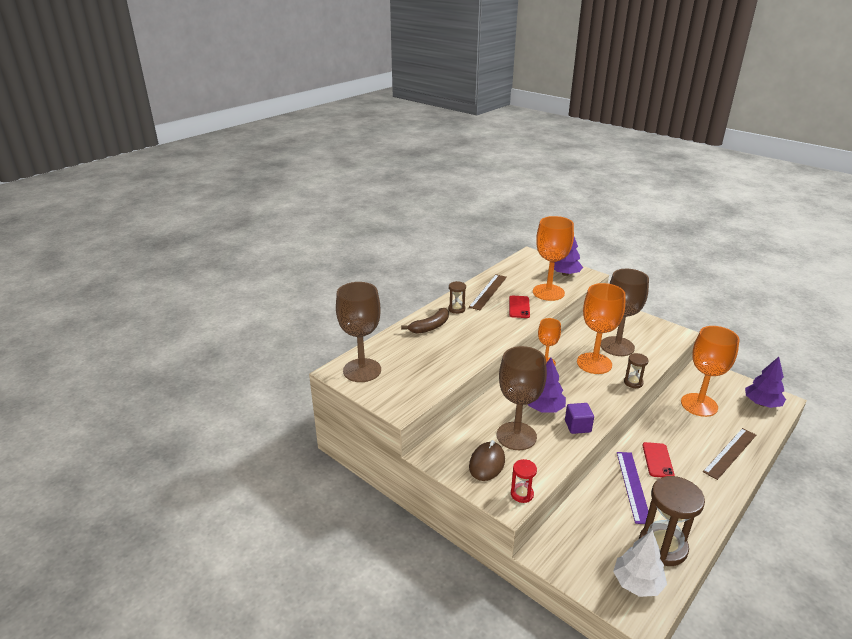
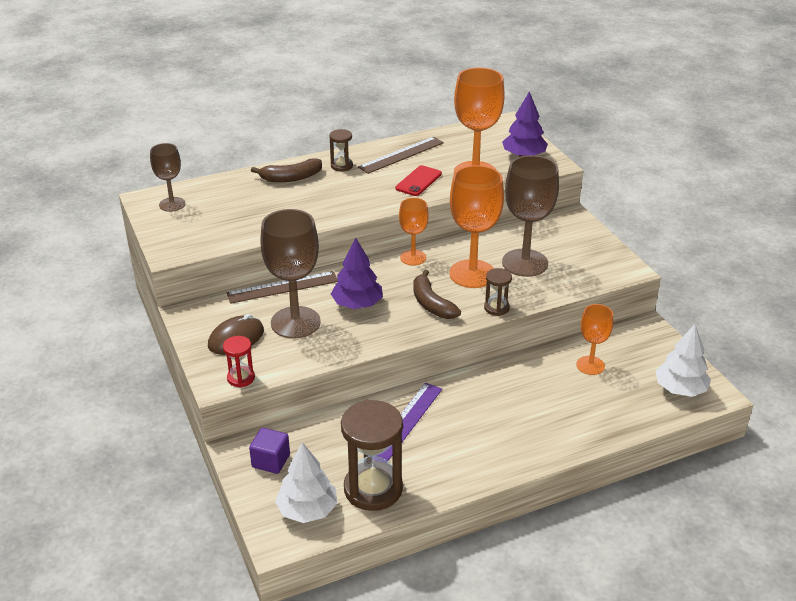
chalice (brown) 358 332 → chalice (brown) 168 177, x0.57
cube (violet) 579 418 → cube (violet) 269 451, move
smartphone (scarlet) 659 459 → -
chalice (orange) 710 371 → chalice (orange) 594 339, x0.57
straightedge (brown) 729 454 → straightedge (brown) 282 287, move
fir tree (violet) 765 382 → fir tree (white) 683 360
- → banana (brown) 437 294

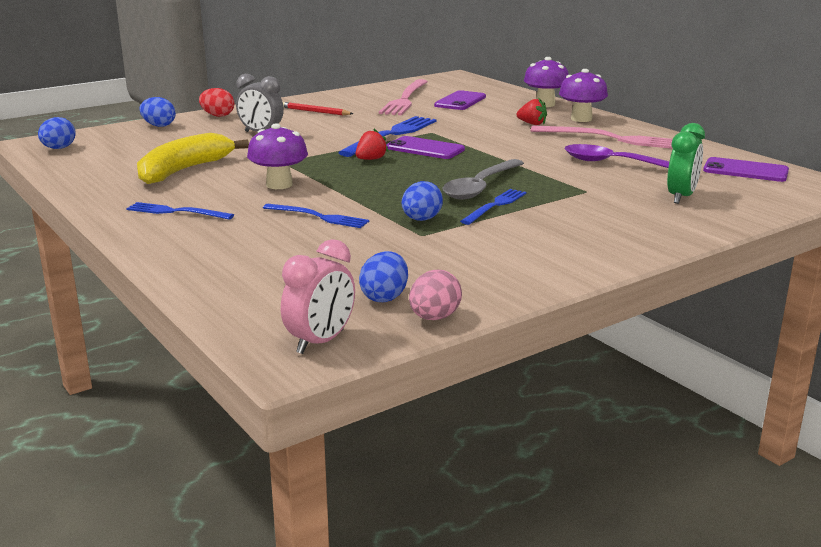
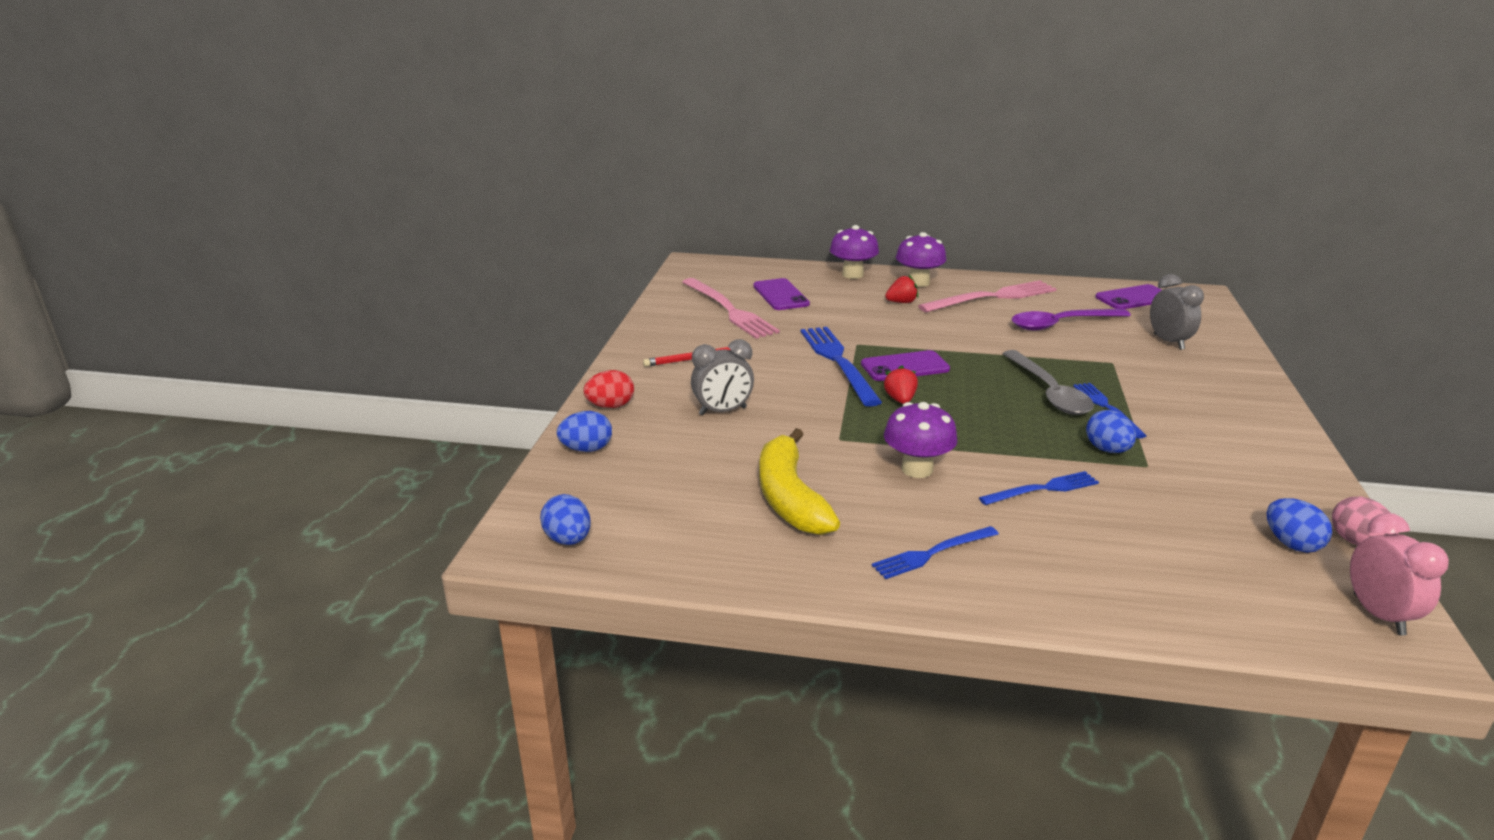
bedside clock (leaf-green) 686 163 → bedside clock (ash-grey) 1177 312

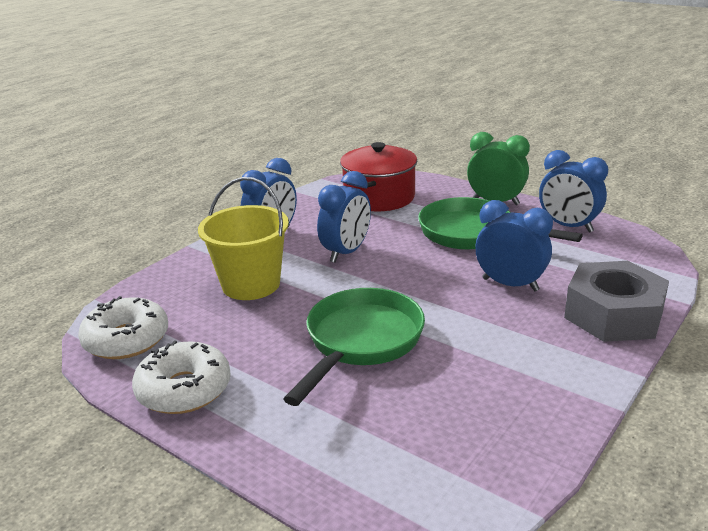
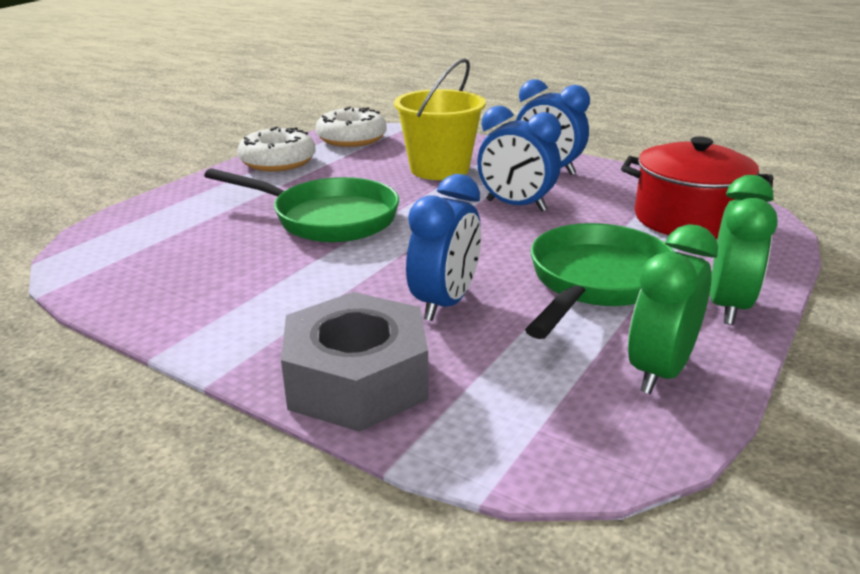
bedside clock (blue) 573 191 → bedside clock (leaf-green) 673 309

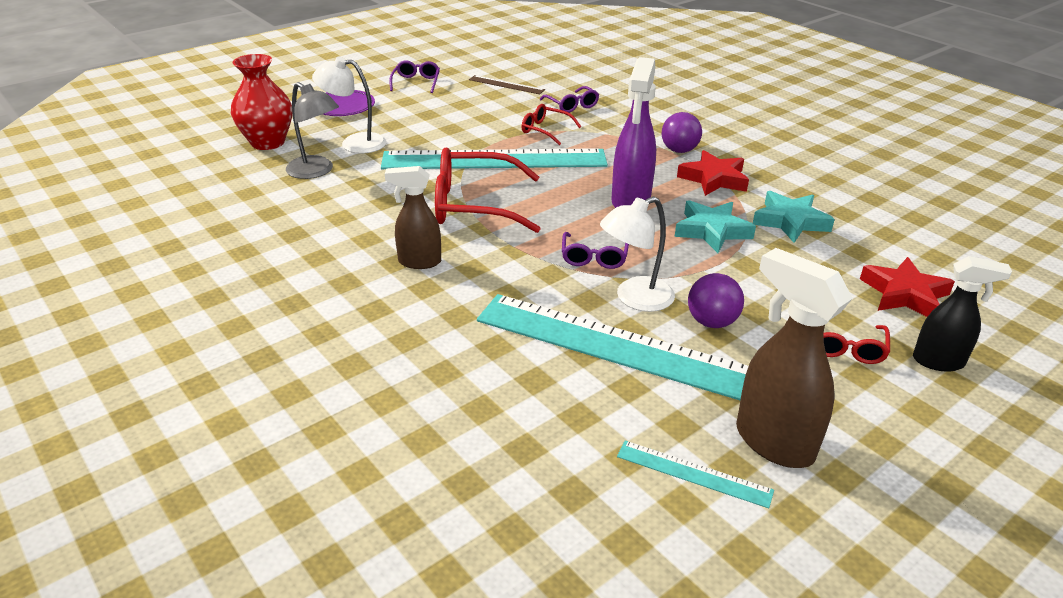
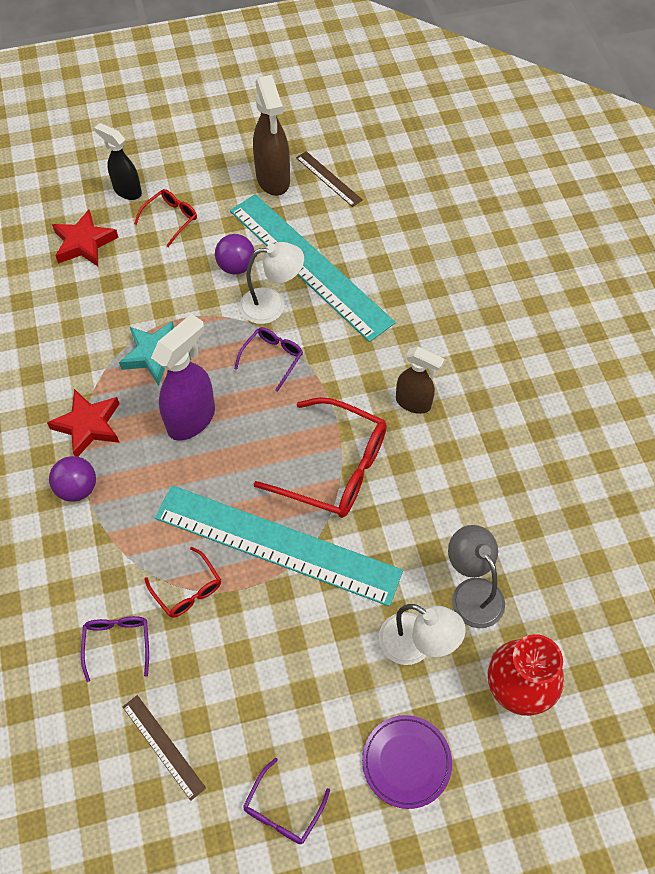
straightedge (teal) 695 474 → straightedge (brown) 329 179
star (teal) 794 217 → -

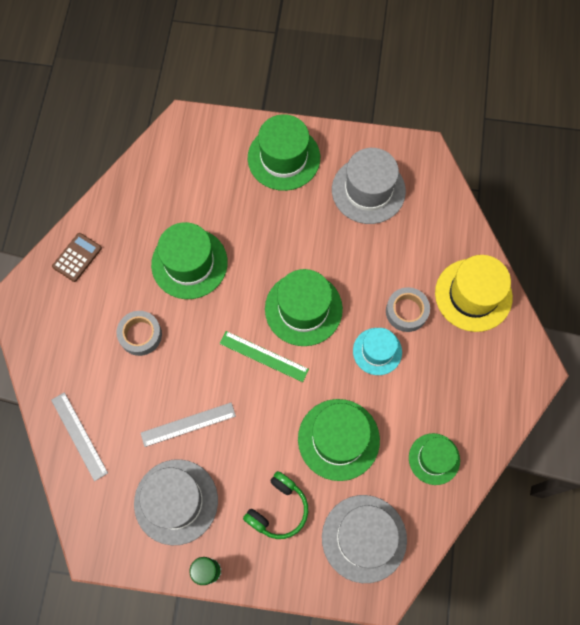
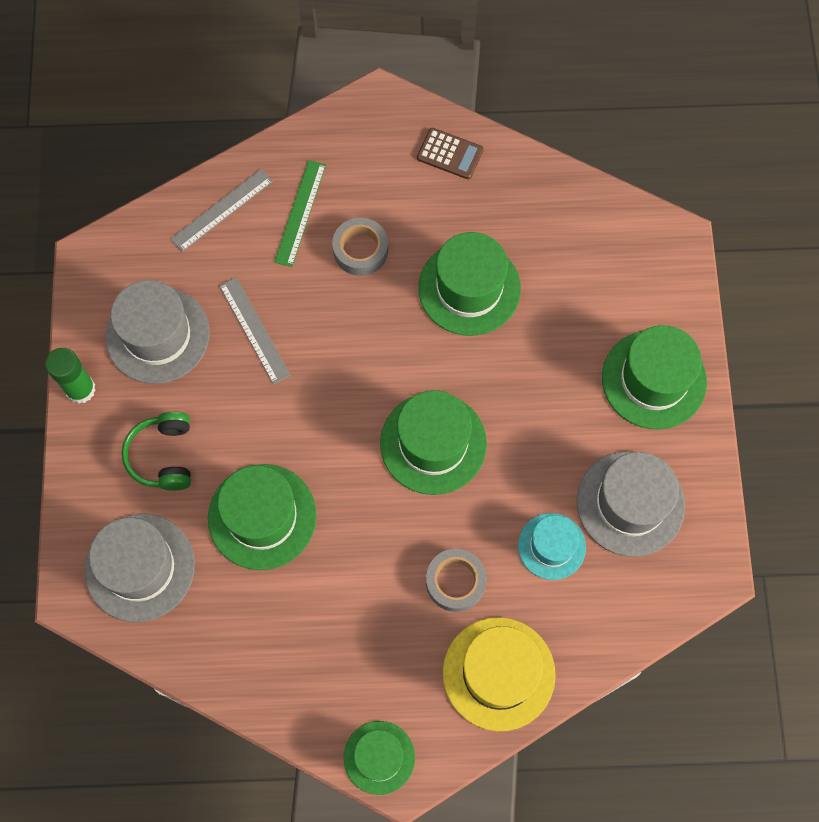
straightedge (leaf-green) 264 356 → straightedge (leaf-green) 300 213, move
over-ear headphones (leaf-green) 275 505 → over-ear headphones (leaf-green) 156 451, 60 degrees clockwise
tall hat (teal) 377 351 → tall hat (teal) 552 546, move
tall hat (leaf-green) 434 459 → tall hat (leaf-green) 379 758, move

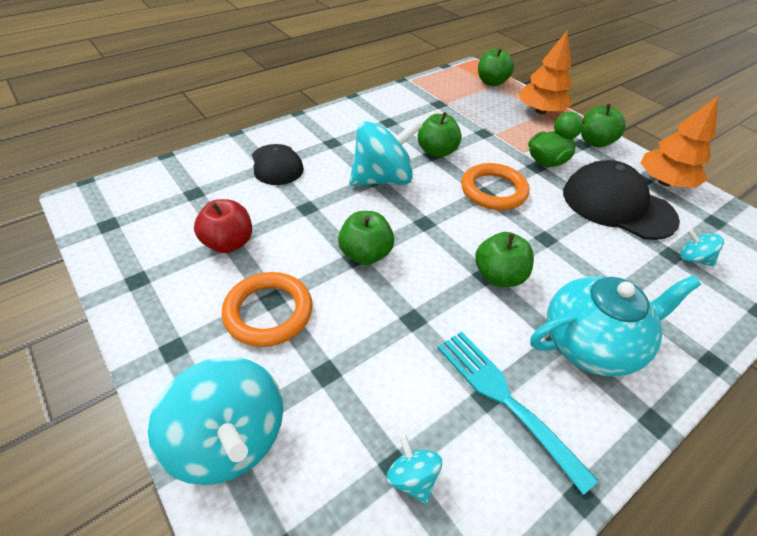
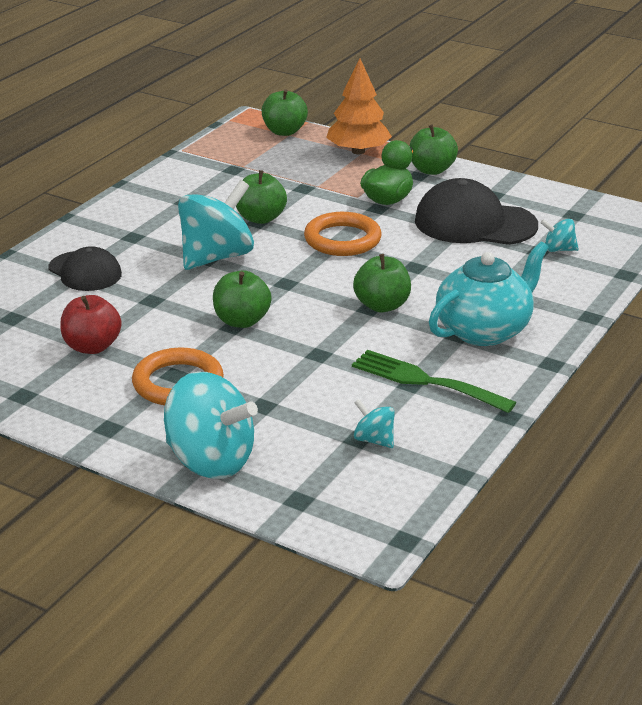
fork (teal) 517 413 → fork (leaf-green) 434 381
fir tree (orange) 679 142 → -

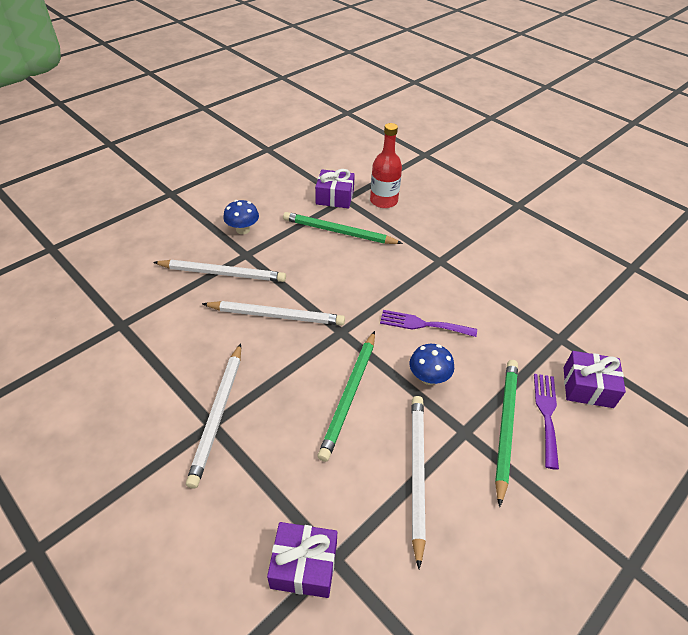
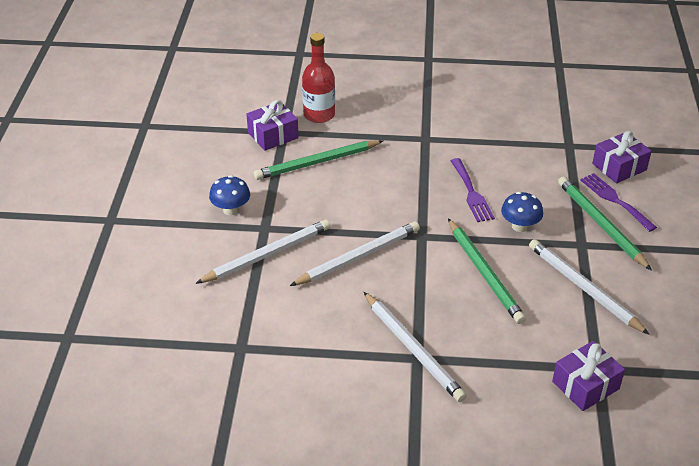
fork (violet) 428 323 → fork (violet) 473 190, 75 degrees counterclockwise

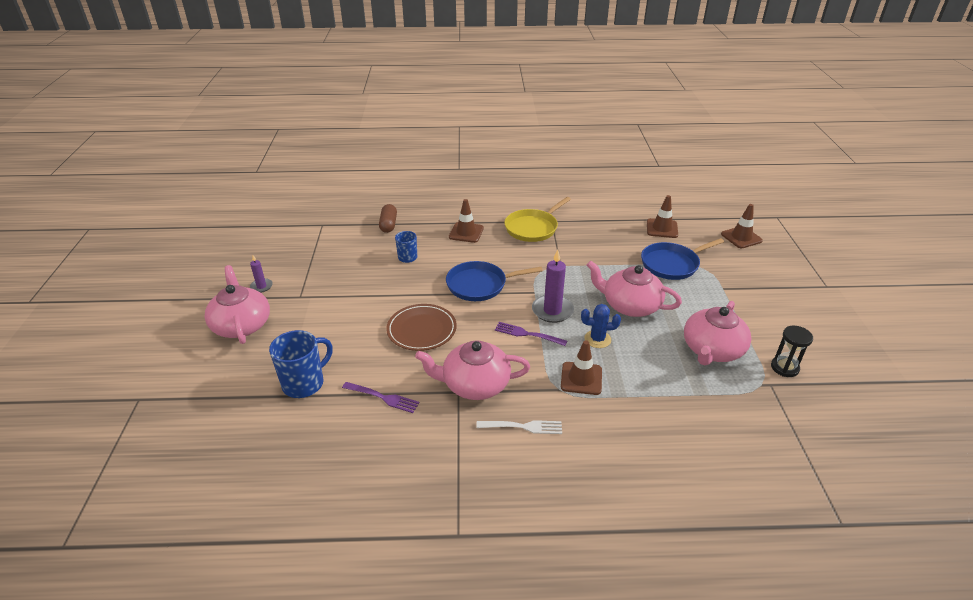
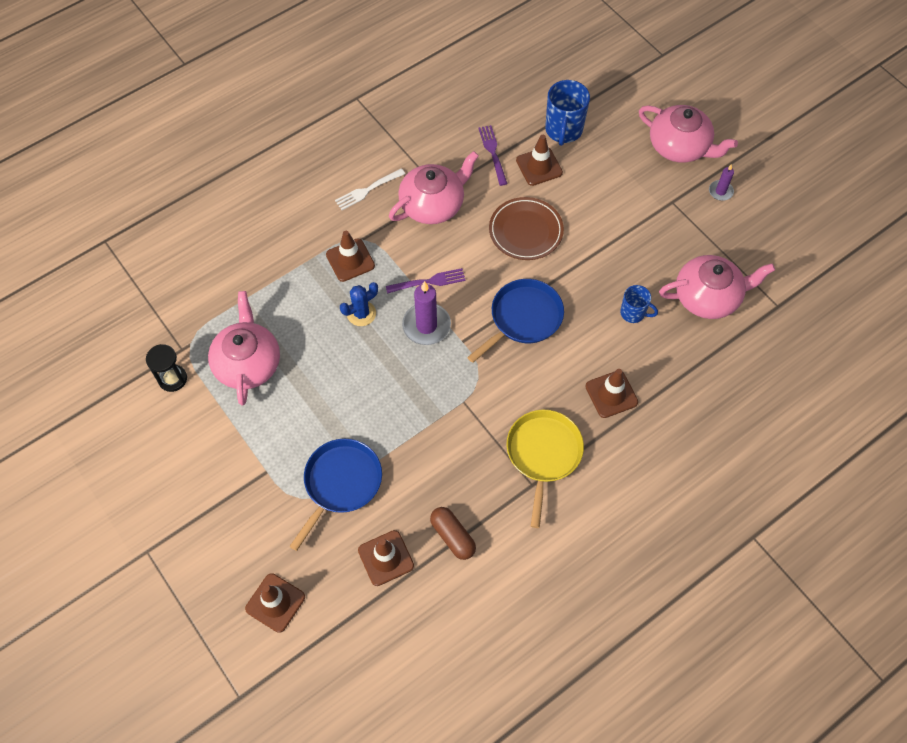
fork (violet) 380 397 → fork (violet) 493 155, 90 degrees clockwise
pill shape (brown) 388 218 → pill shape (brown) 453 533, move
china teapot (pink) 634 289 → china teapot (pink) 717 287, move
- → safety cone (brown) 539 160

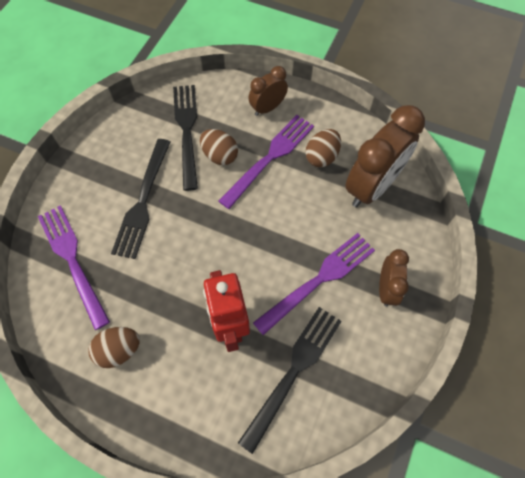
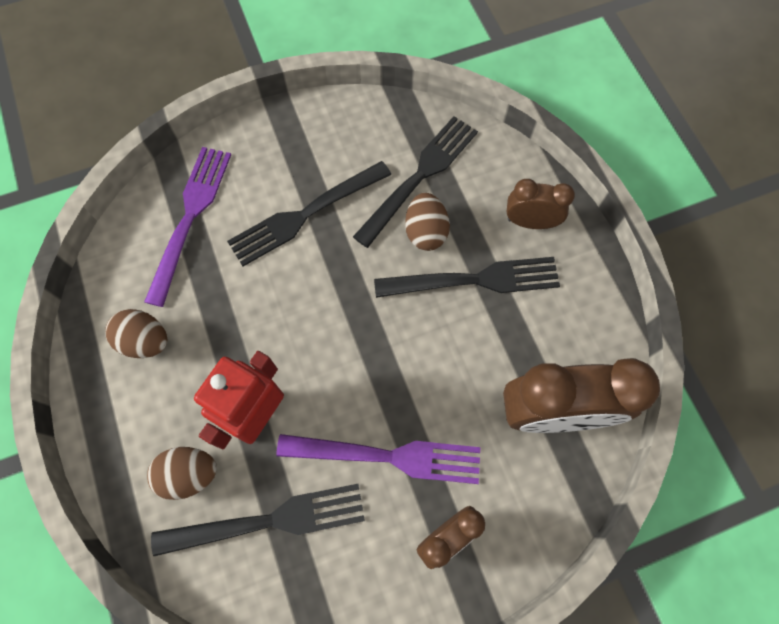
fork (violet) 266 162 → fork (jet-black) 467 277
egg (brown) 323 148 → egg (brown) 182 473, move

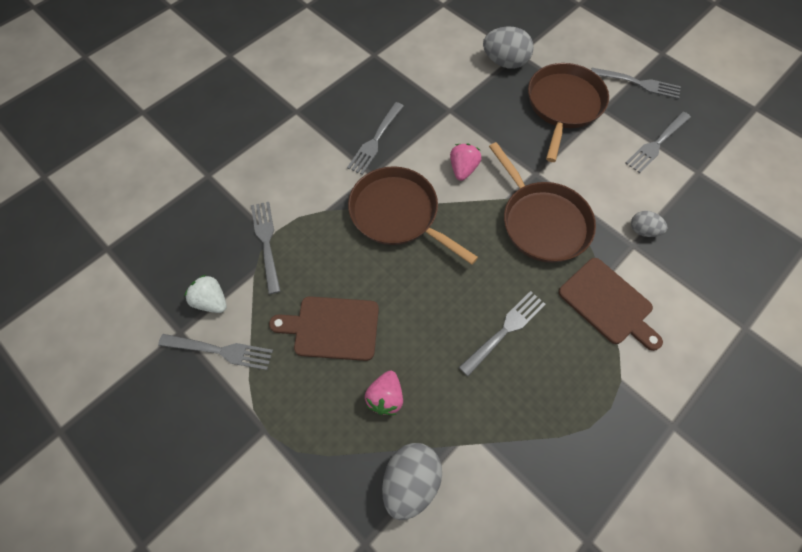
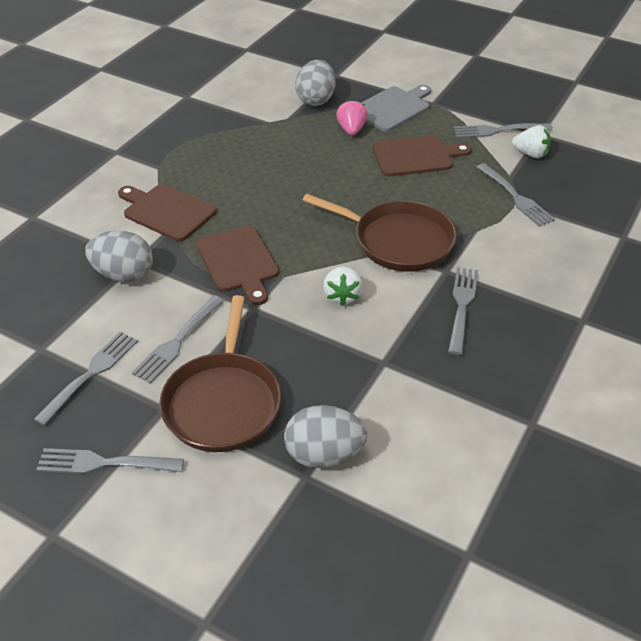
strawberry (pink) 466 162 → strawberry (white) 343 286
fork (ash-grey) 502 333 → fork (ash-grey) 178 339, move
skillet (brown) 542 202 → chopping board (brown) 237 265
egg (ash-grey) 649 224 → egg (ash-grey) 119 256, x1.75
- → chopping board (ash-grey) 396 108

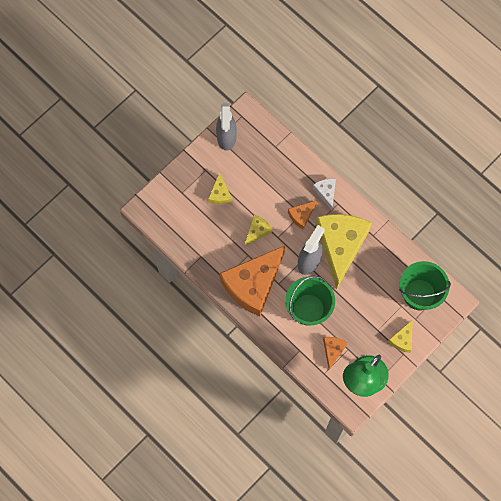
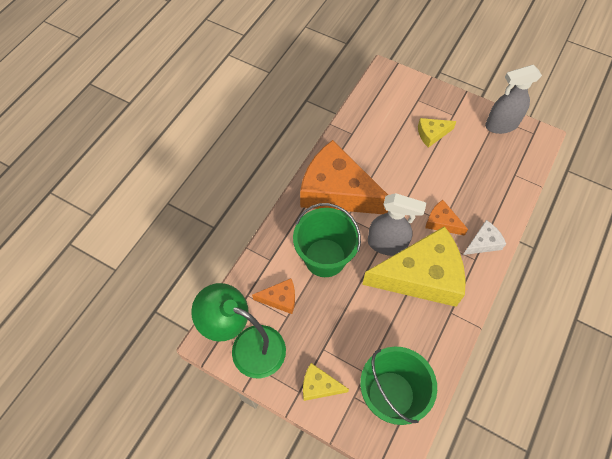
piece of cheese (golden) 258 230 → -

